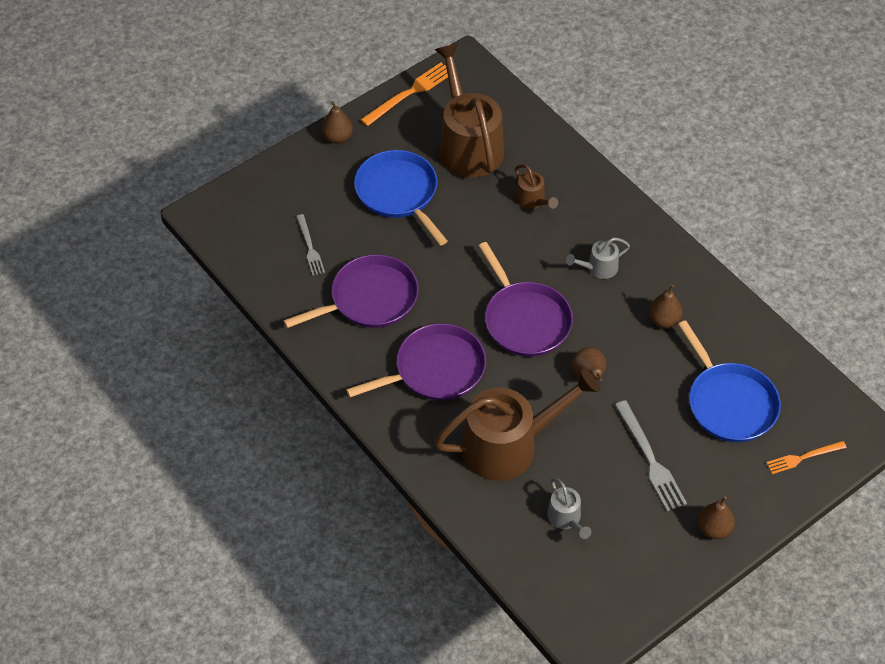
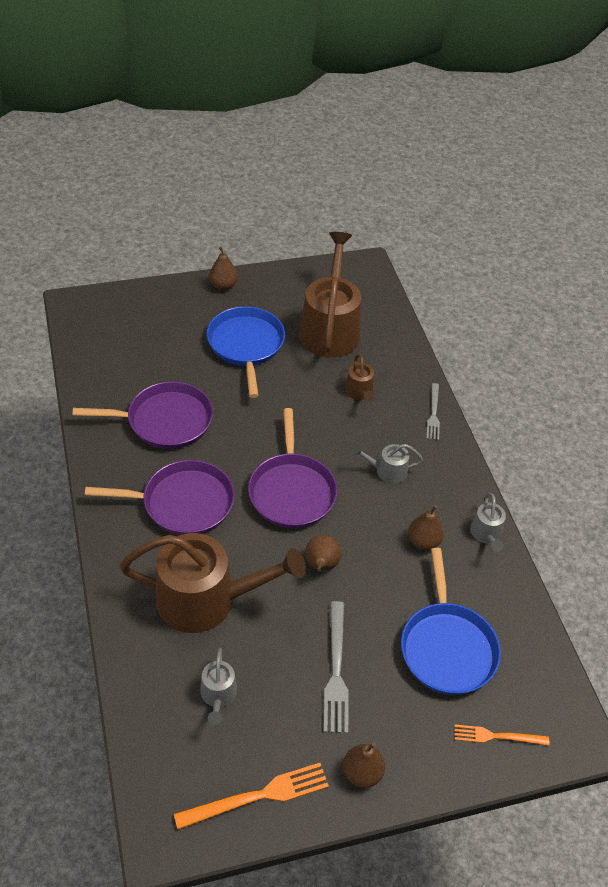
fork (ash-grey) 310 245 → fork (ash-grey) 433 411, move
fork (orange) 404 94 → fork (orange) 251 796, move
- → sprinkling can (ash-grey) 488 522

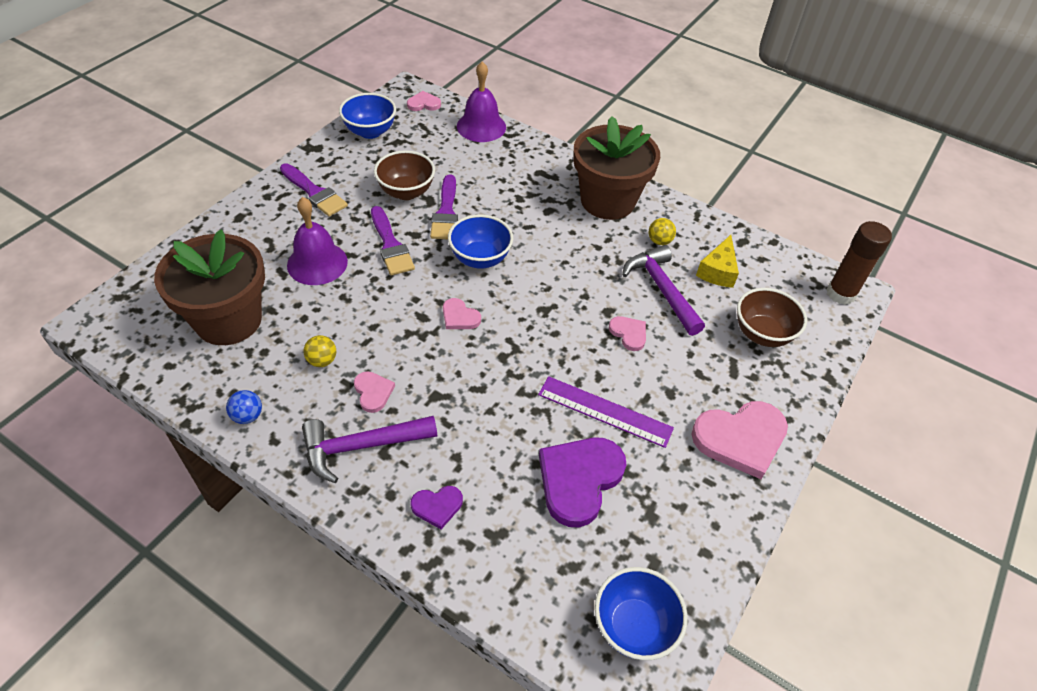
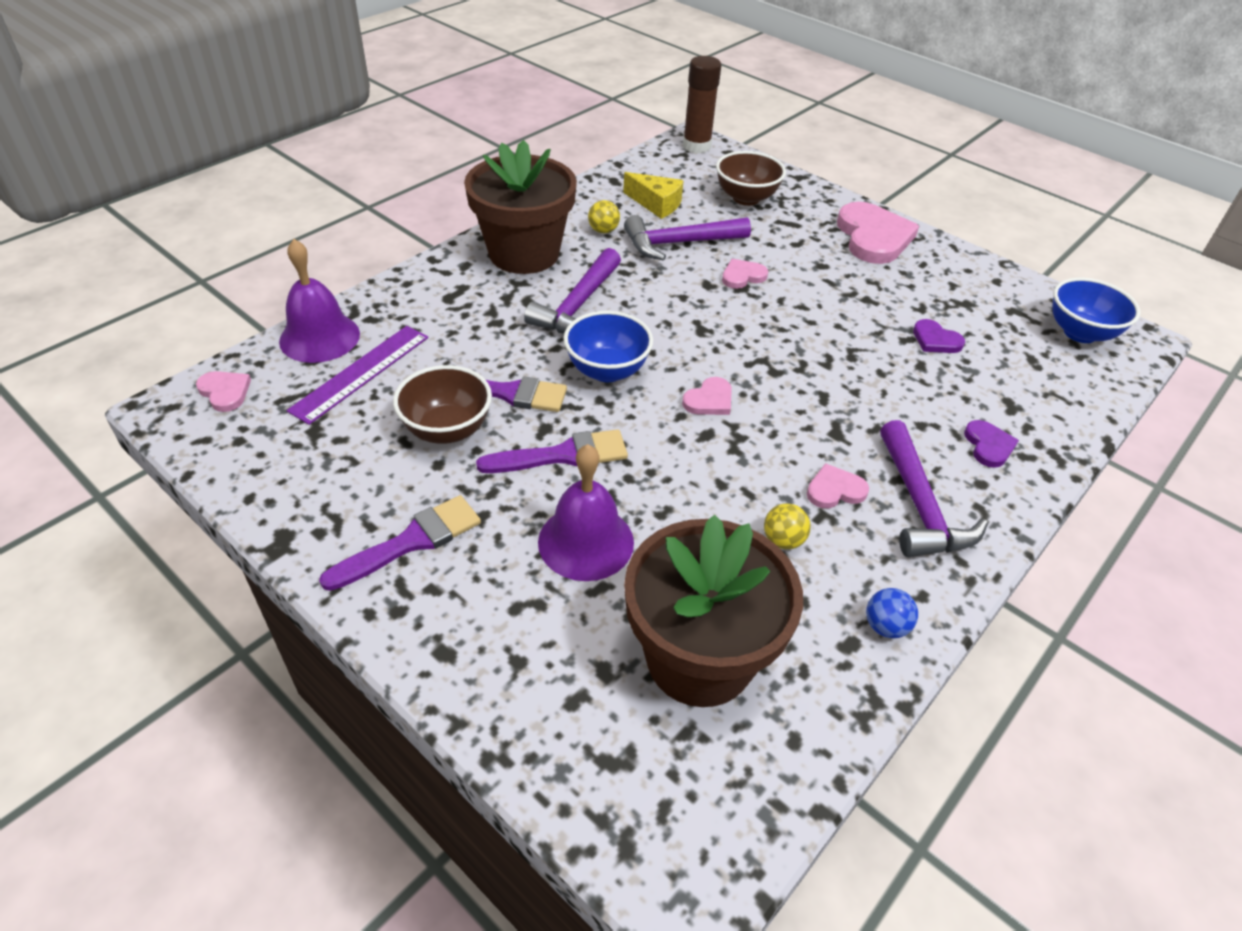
serving bowl (blue) 367 116 → -
heart (pink) 424 101 → heart (pink) 223 391, 135 degrees clockwise
straightedge (violet) 606 412 → straightedge (violet) 357 375, move
heart (violet) 582 482 → heart (violet) 939 336, x0.50
- → claw hammer (violet) 572 291

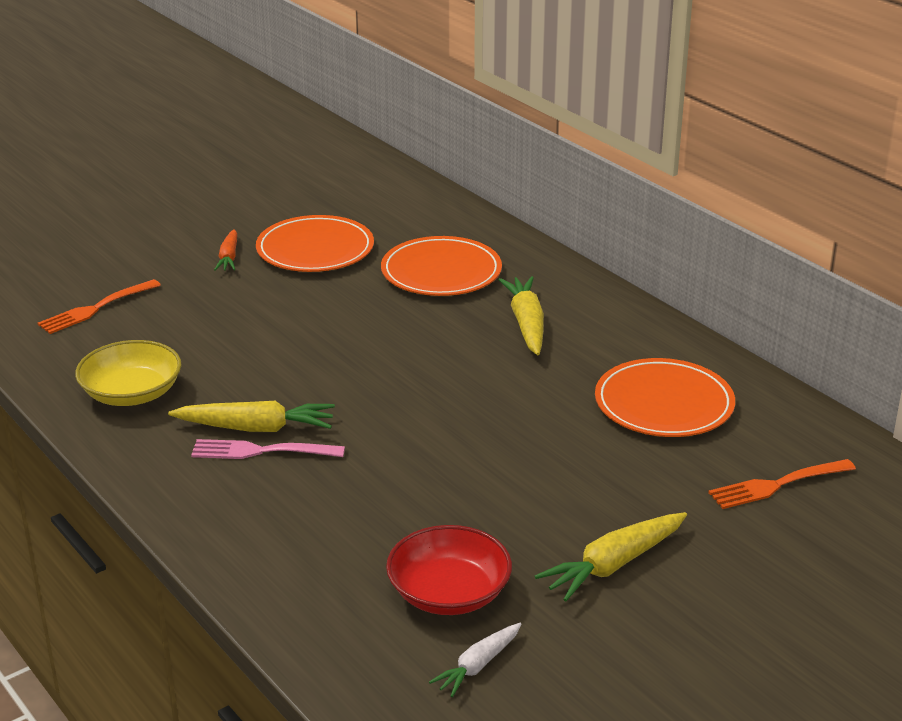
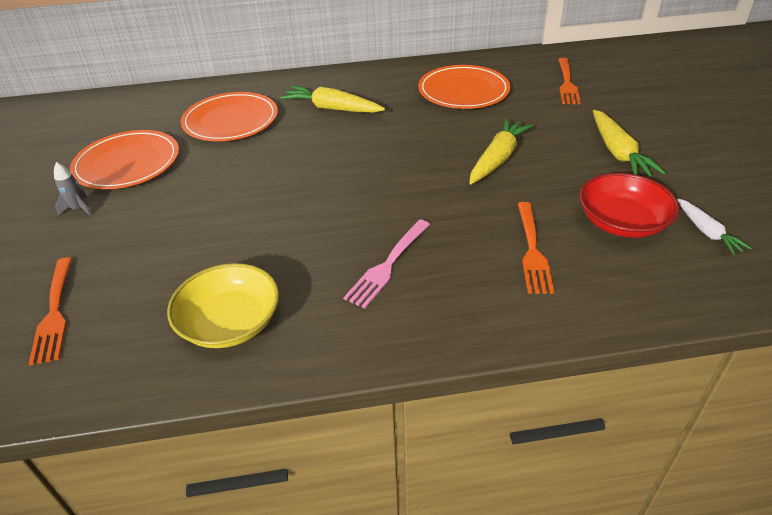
root vegetable (golden) 251 416 → root vegetable (golden) 501 151, move
root vegetable (orange) 225 250 → rocket (ash-grey) 73 189
- → fork (orange) 536 248

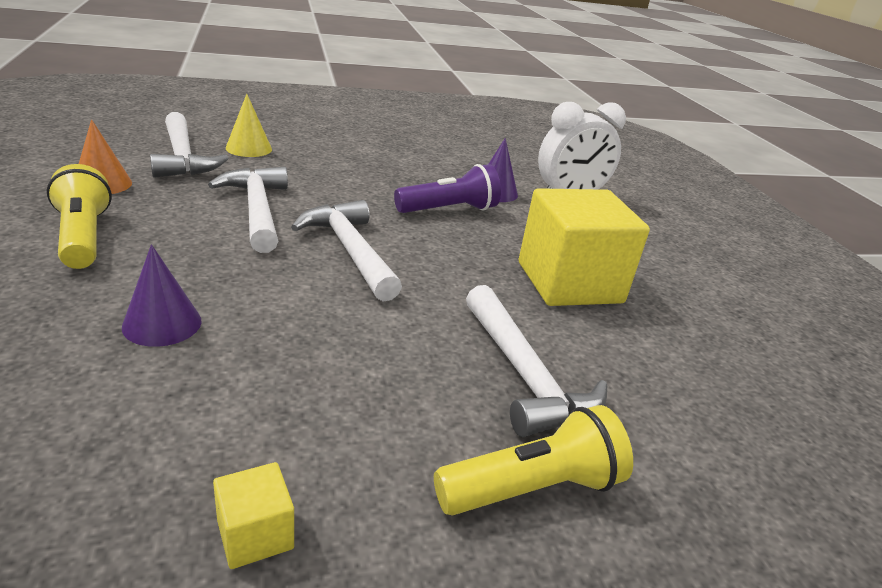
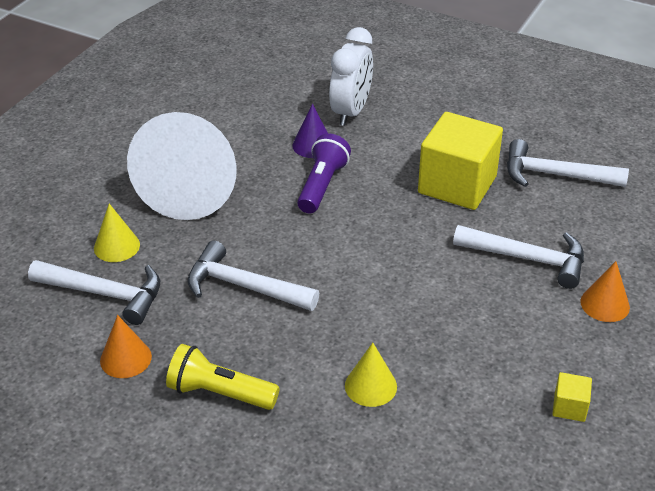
solid cone (violet) 162 295 → solid cone (golden) 371 375
claw hammer (white) 346 251 → claw hammer (white) 568 163, move
torch (golden) 533 460 → solid cone (orange) 605 291
- → solid cone (white) 182 166

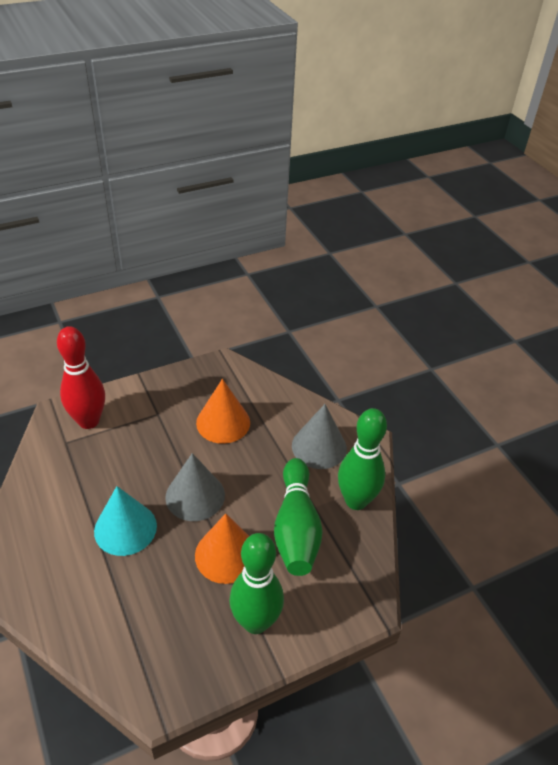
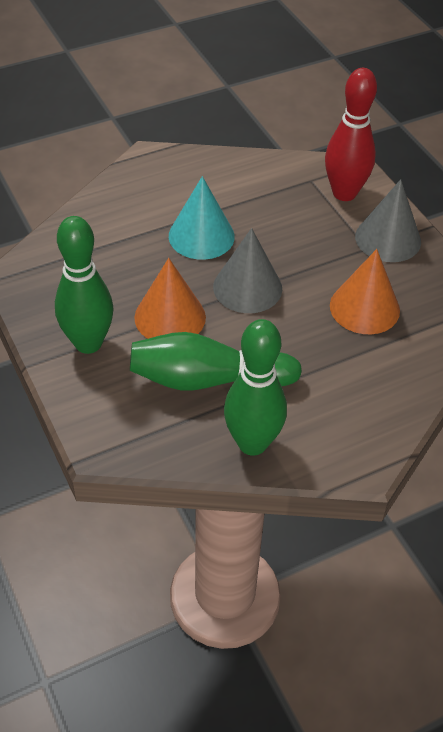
solid cone (ash-grey) 319 436 → solid cone (ash-grey) 388 220, move

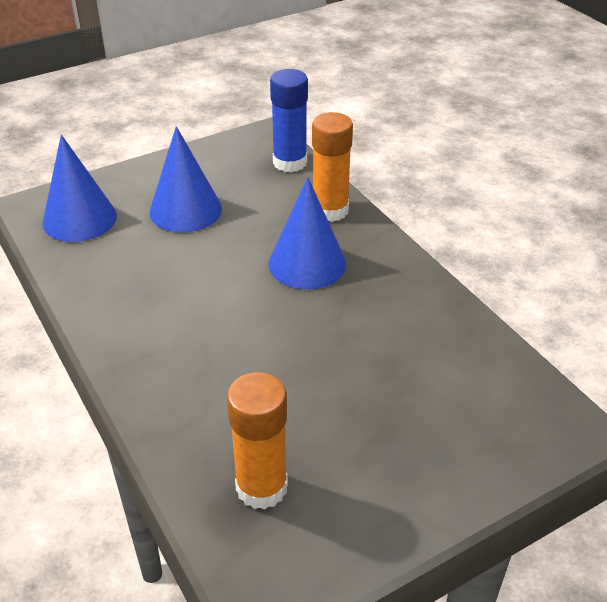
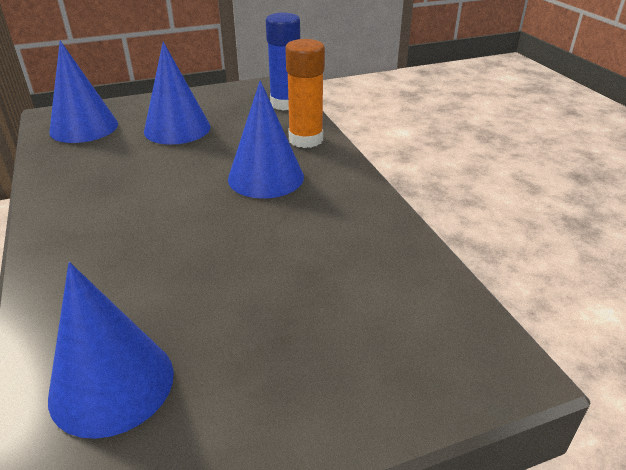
stick of glue (orange) 257 441 → solid cone (blue) 111 350

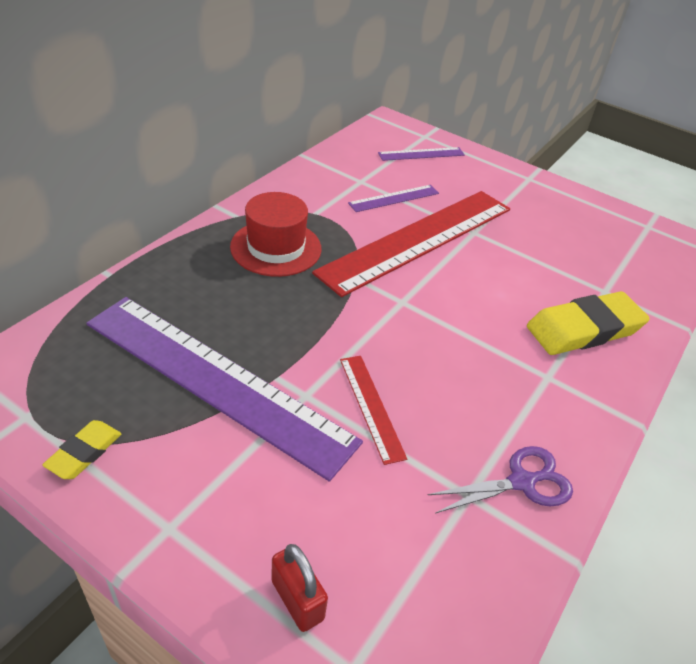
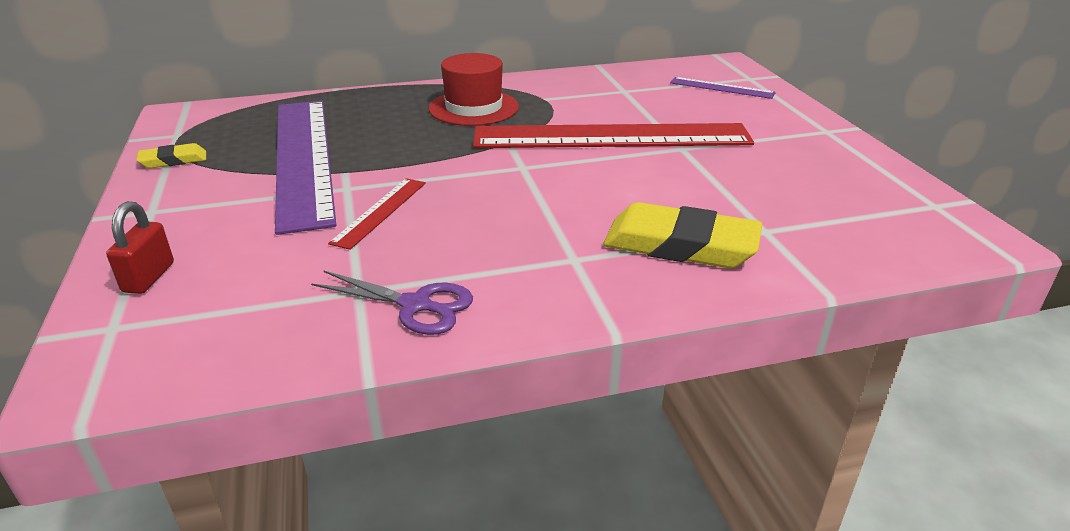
straightedge (violet) 393 198 → -

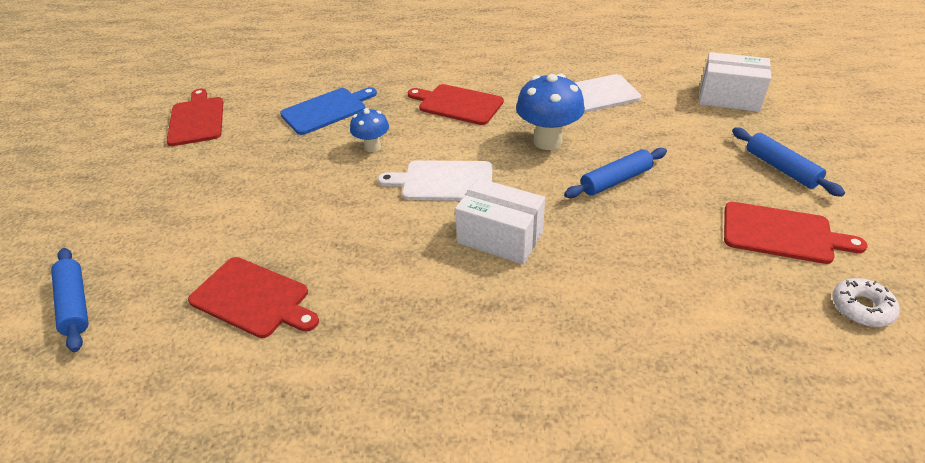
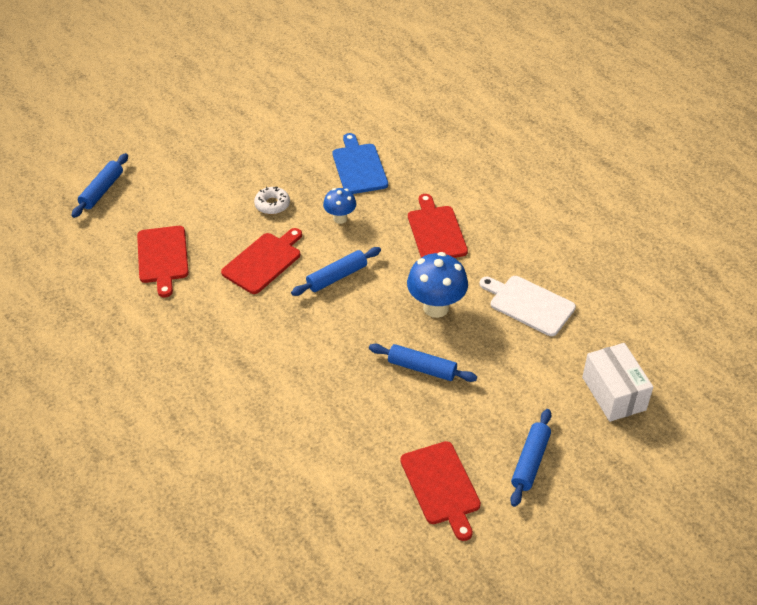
chopping board (scarlet) 195 117 → chopping board (scarlet) 261 261, move
chopping board (blue) 328 111 → chopping board (blue) 360 163, 120 degrees counterclockwise
chopping board (white) 435 180 → dough roller (blue) 336 271
package (white) 500 221 → -
glazed donut (white) 866 302 → glazed donut (white) 272 200, move

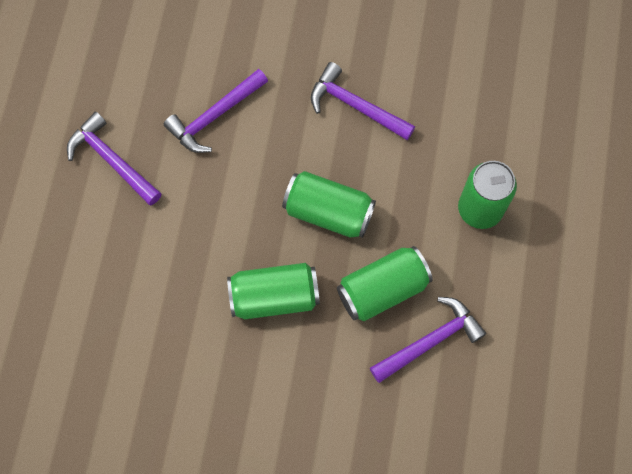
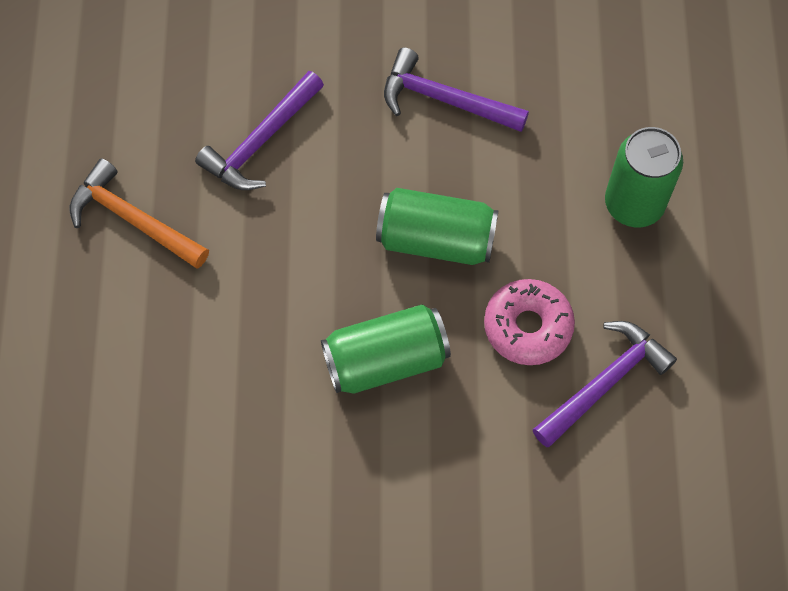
claw hammer (violet) 114 158 → claw hammer (orange) 139 213
soda can (leaf-green) 385 283 → glazed donut (pink) 529 322

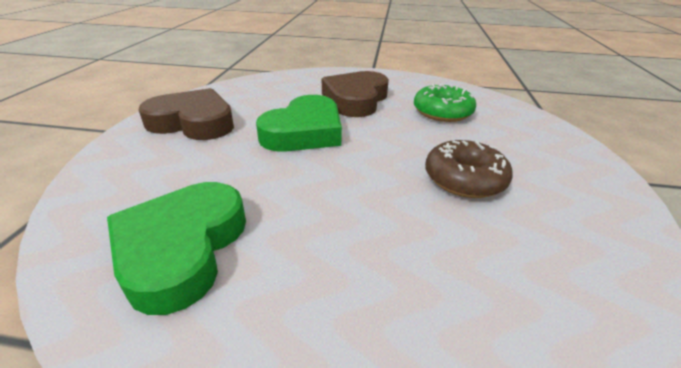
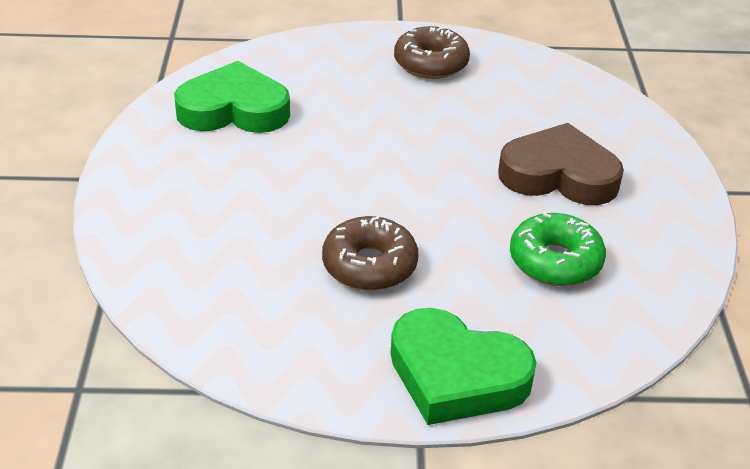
heart (brown) 186 114 → glazed donut (brown) 432 52
heart (leaf-green) 299 123 → heart (leaf-green) 464 366, move

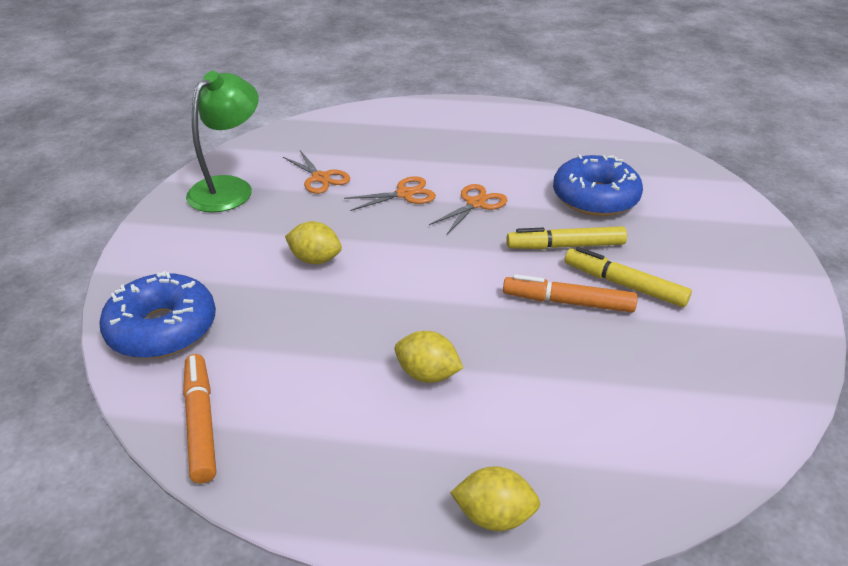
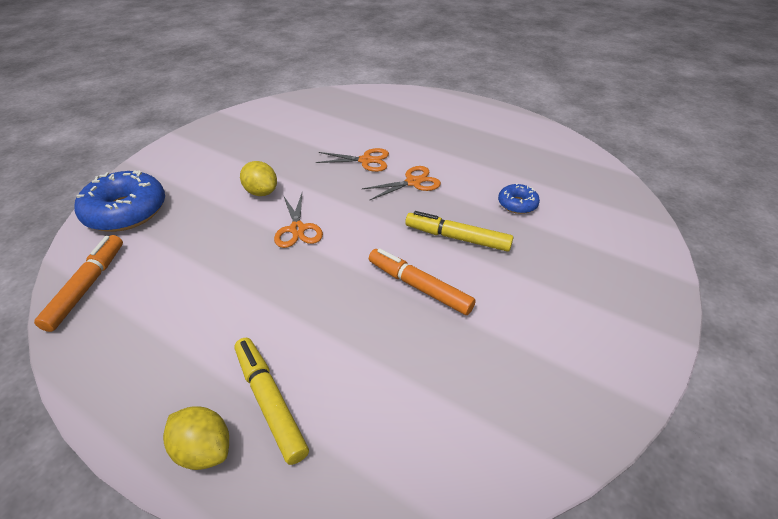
lamp (leaf-green) 222 141 → -
shears (orange) 316 172 → shears (orange) 298 220, move
lemon (golden) 429 357 → -
glazed donut (blue) 598 185 → glazed donut (blue) 519 198, x0.51
marker pen (golden) 628 277 → marker pen (golden) 271 401, move

